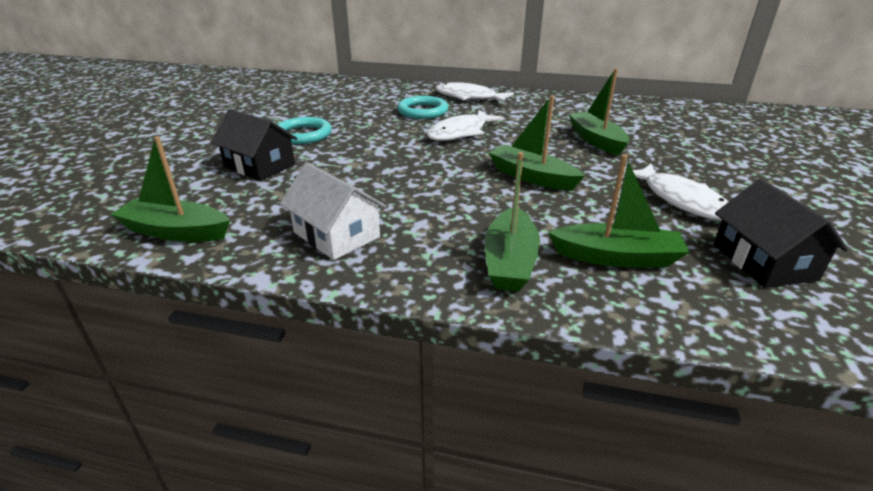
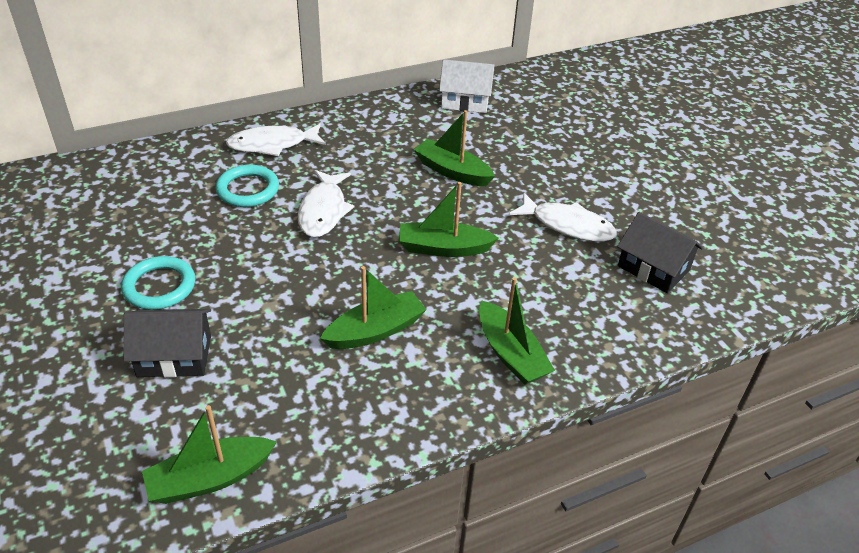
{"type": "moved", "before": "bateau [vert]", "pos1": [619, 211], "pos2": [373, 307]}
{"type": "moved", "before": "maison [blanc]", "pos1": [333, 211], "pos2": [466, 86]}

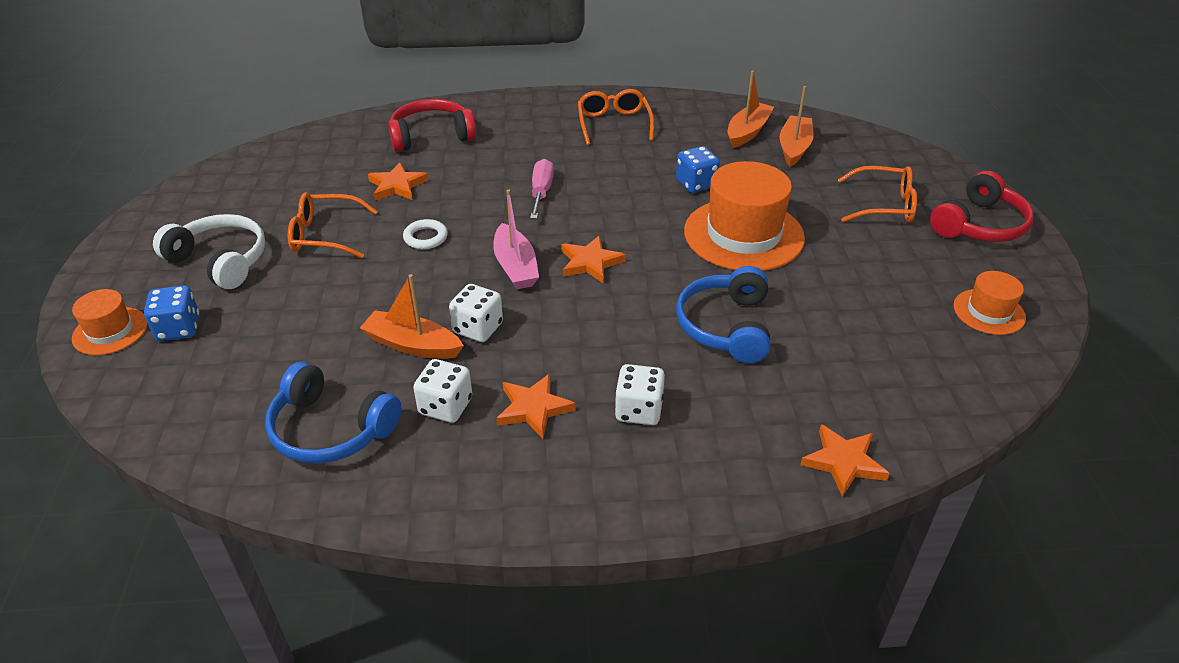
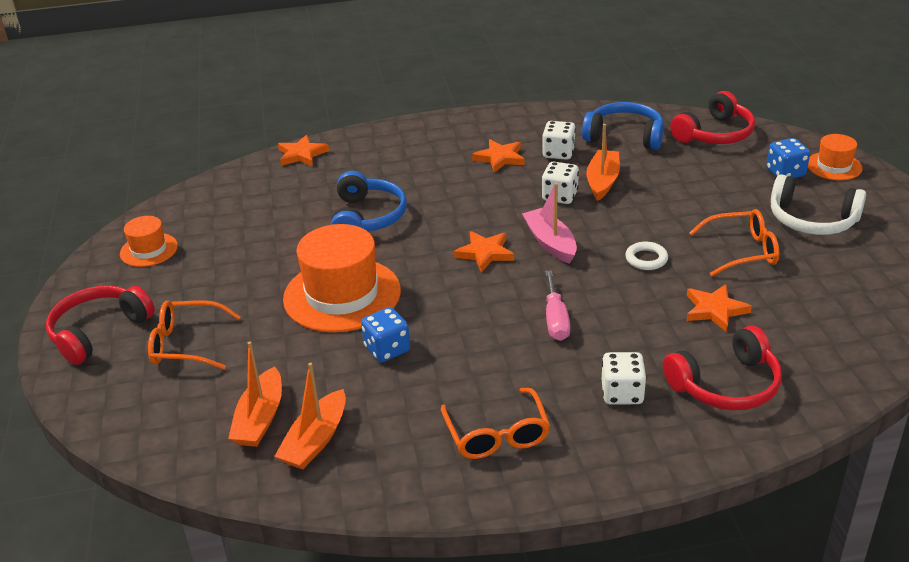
{"type": "turned", "before": "bateau [orange]", "pos1": [412, 316], "pos2": [603, 162], "turn": -90}
{"type": "moved", "before": "dé [blanc]", "pos1": [640, 394], "pos2": [624, 378]}
{"type": "added", "after": "casque audio [rouge]", "pos2": [712, 117]}

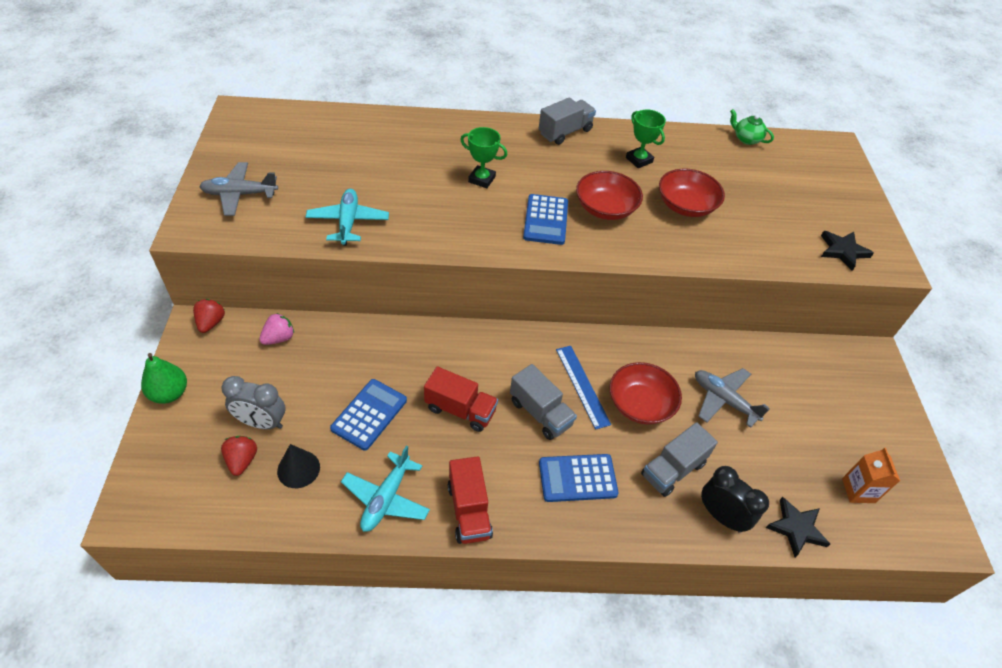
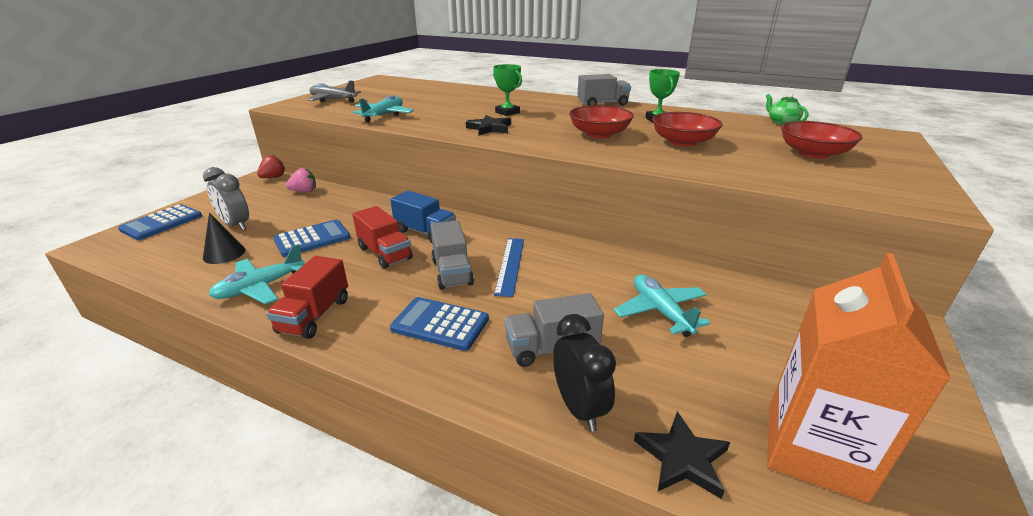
{"type": "moved", "before": "calculatrice [bleu]", "pos1": [545, 219], "pos2": [160, 222]}
{"type": "added", "after": "camion [bleu]", "pos2": [423, 216]}
{"type": "moved", "before": "étoile [noir]", "pos1": [847, 251], "pos2": [488, 125]}
{"type": "recoloured", "before": "avion [gris]", "after": "avion [turquoise]", "pos1": [732, 398], "pos2": [662, 305]}
{"type": "resized", "before": "brique de lait [orange]", "pos1": [871, 475], "pos2": [859, 378], "scale": 2.04}
{"type": "moved", "before": "bol [rouge]", "pos1": [645, 393], "pos2": [822, 140]}
{"type": "removed", "before": "poire [vert]", "pos1": [164, 378]}
{"type": "removed", "before": "fraise [rouge]", "pos1": [239, 456]}

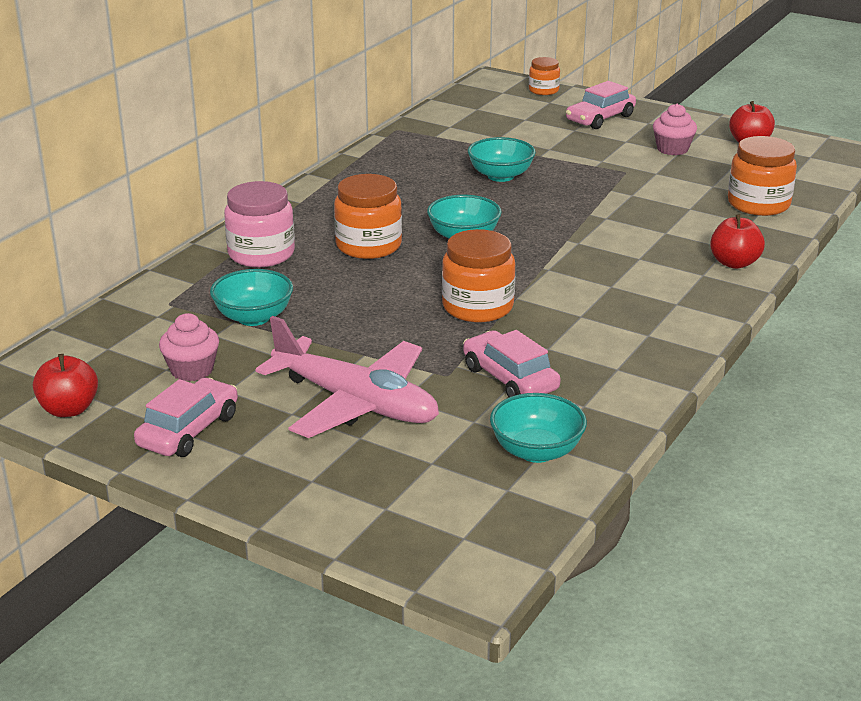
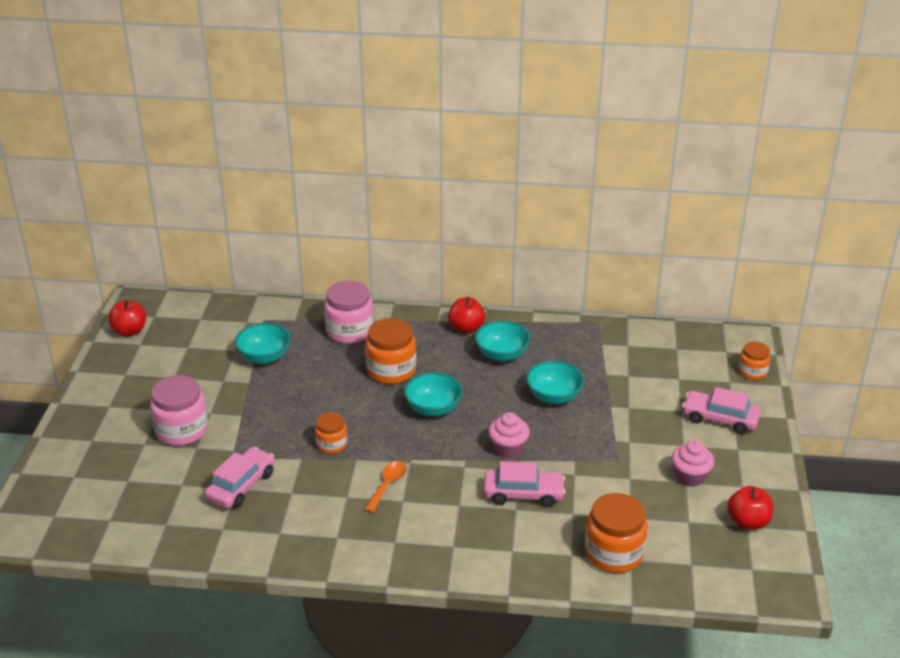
{"type": "replaced", "before": "avion [rose]", "after": "bocal [rose]", "pos1": [347, 377], "pos2": [179, 410]}
{"type": "resized", "before": "bocal [orange]", "pos1": [478, 275], "pos2": [331, 433], "scale": 0.58}
{"type": "added", "after": "cuillère [orange]", "pos2": [385, 487]}
{"type": "moved", "before": "pomme [rouge]", "pos1": [737, 241], "pos2": [466, 315]}
{"type": "moved", "before": "bol [turquoise]", "pos1": [538, 428], "pos2": [503, 341]}
{"type": "moved", "before": "voiture [rose]", "pos1": [186, 417], "pos2": [525, 484]}
{"type": "moved", "before": "muffin [rose]", "pos1": [189, 347], "pos2": [509, 435]}

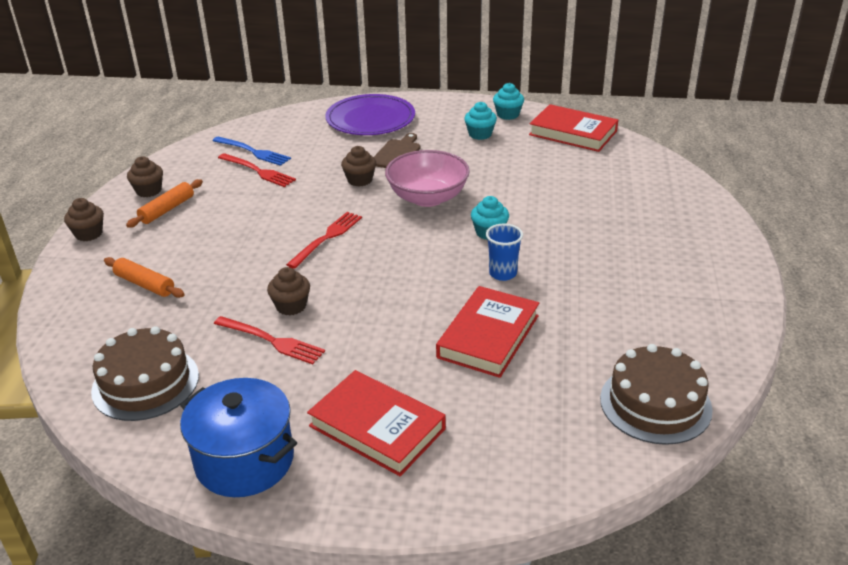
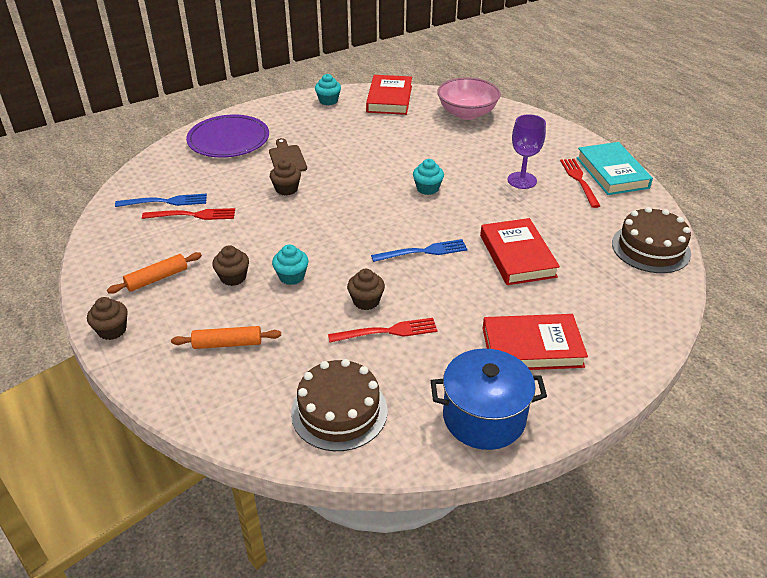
{"type": "turned", "before": "rouleau à pâtisserie [orange]", "pos1": [164, 203], "pos2": [154, 273], "turn": 60}
{"type": "moved", "before": "muffin [marron]", "pos1": [145, 177], "pos2": [230, 265]}
{"type": "moved", "before": "muffin [turquoise]", "pos1": [480, 121], "pos2": [290, 264]}
{"type": "turned", "before": "livre [rouge]", "pos1": [573, 128], "pos2": [389, 95], "turn": -75}
{"type": "added", "after": "fourchette [bleu]", "pos2": [419, 250]}
{"type": "moved", "before": "bol [rose]", "pos1": [427, 178], "pos2": [469, 98]}
{"type": "added", "after": "verre à pied [violet]", "pos2": [526, 151]}
{"type": "moved", "before": "fourchette [rouge]", "pos1": [324, 240], "pos2": [580, 183]}
{"type": "added", "after": "livre [turquoise]", "pos2": [614, 168]}
{"type": "removed", "before": "gobelet [bleu]", "pos1": [504, 252]}

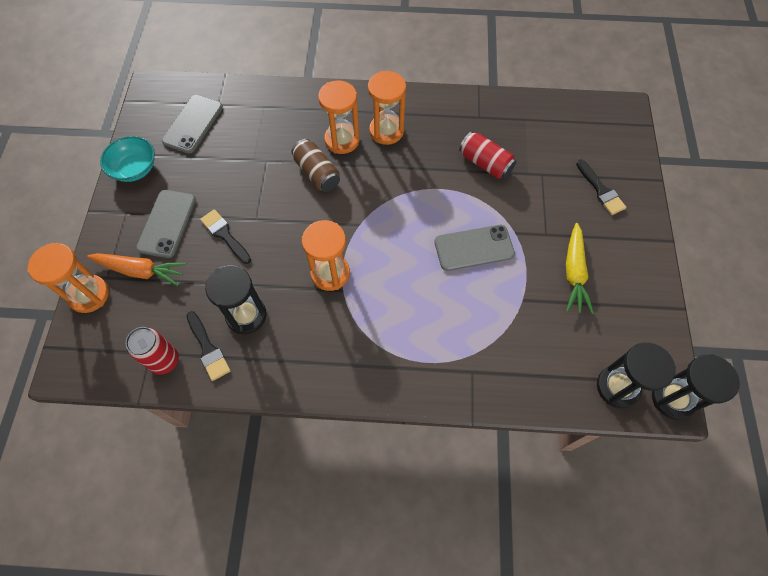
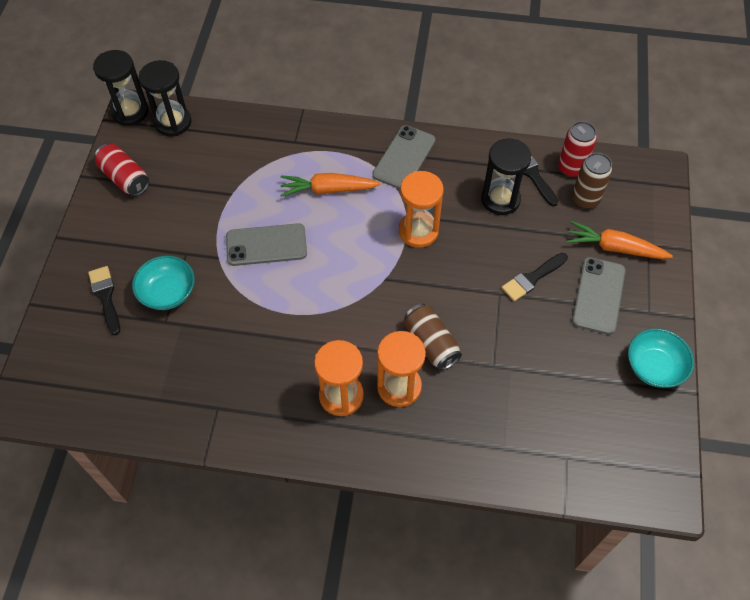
{"type": "moved", "before": "canette [rouge]", "pos1": [488, 155], "pos2": [121, 170]}
{"type": "added", "after": "bol [turquoise]", "pos2": [163, 283]}
{"type": "added", "after": "carotte [orange]", "pos2": [330, 185]}
{"type": "moved", "before": "téléphone [gris]", "pos1": [192, 124], "pos2": [404, 157]}
{"type": "turned", "before": "pinceau [noir]", "pos1": [225, 236], "pos2": [535, 277], "turn": 90}
{"type": "added", "after": "canette [marron]", "pos2": [592, 181]}
{"type": "removed", "before": "sablier [orange]", "pos1": [68, 278]}
{"type": "removed", "before": "carotte [jaune]", "pos1": [580, 268]}

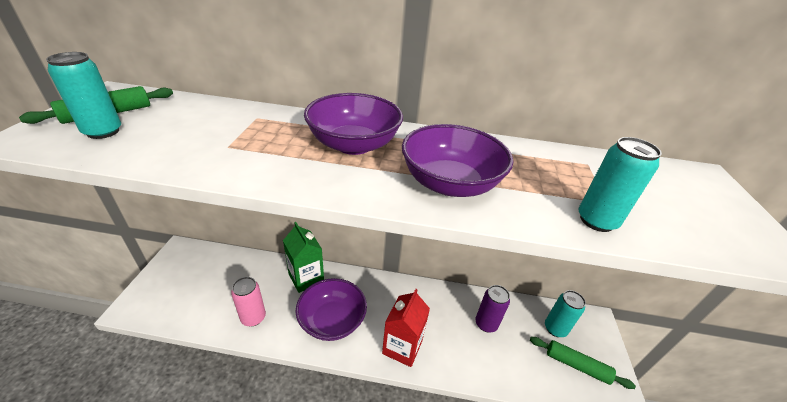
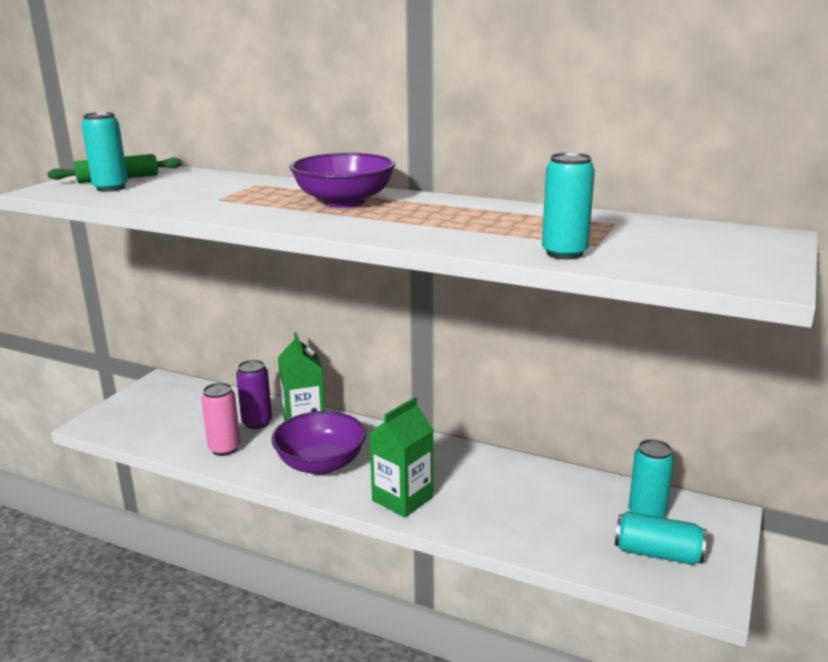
{"type": "moved", "before": "canette [violet]", "pos1": [492, 308], "pos2": [254, 394]}
{"type": "recoloured", "before": "brique de lait [rouge]", "after": "brique de lait [vert]", "pos1": [406, 328], "pos2": [401, 457]}
{"type": "replaced", "before": "rouleau à pâtisserie [vert]", "after": "canette [turquoise]", "pos1": [583, 363], "pos2": [661, 538]}
{"type": "removed", "before": "bol [violet]", "pos1": [457, 160]}

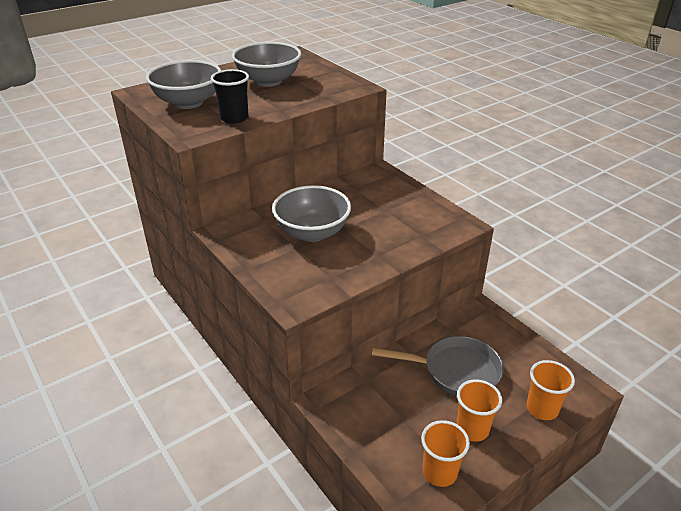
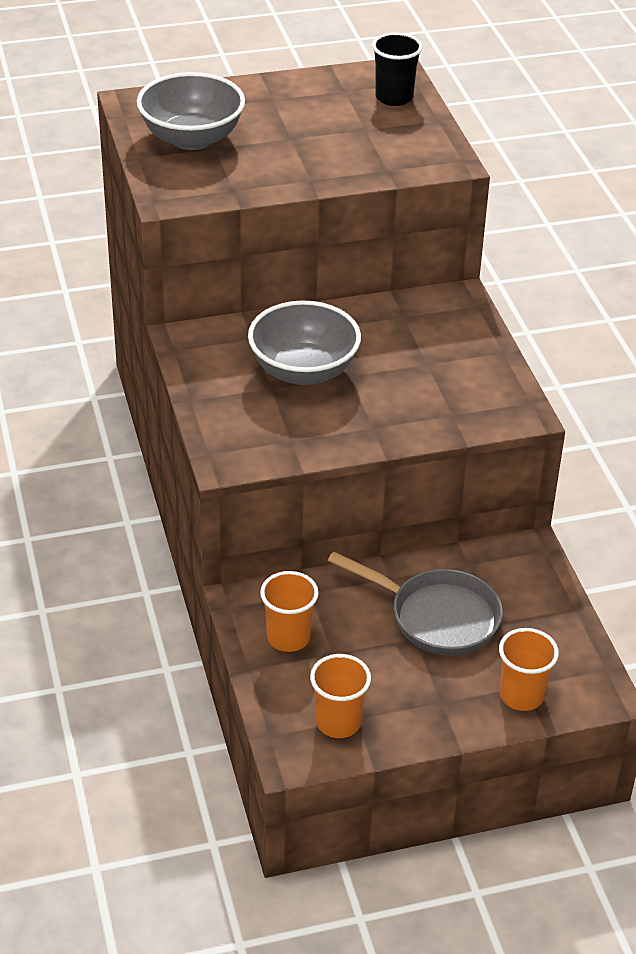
{"type": "moved", "before": "gobelet [orange]", "pos1": [479, 410], "pos2": [289, 611]}
{"type": "moved", "before": "gobelet [noir]", "pos1": [230, 96], "pos2": [397, 69]}
{"type": "removed", "before": "bol [gris]", "pos1": [266, 64]}

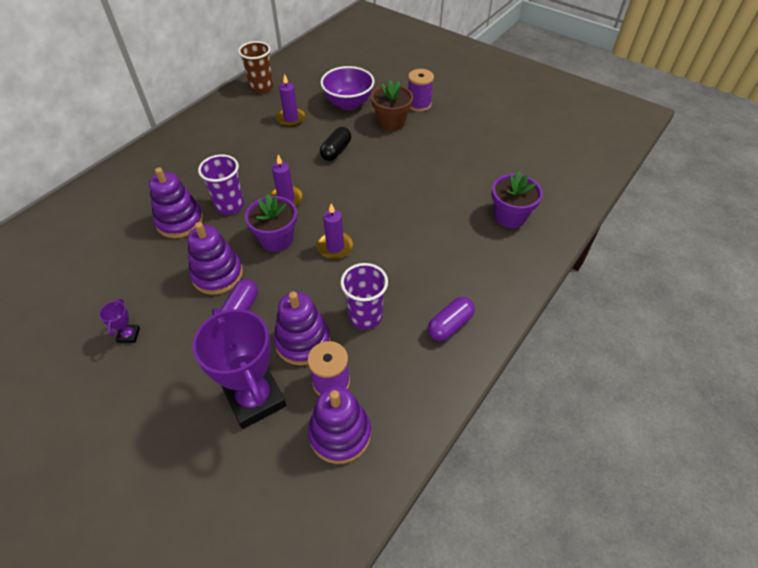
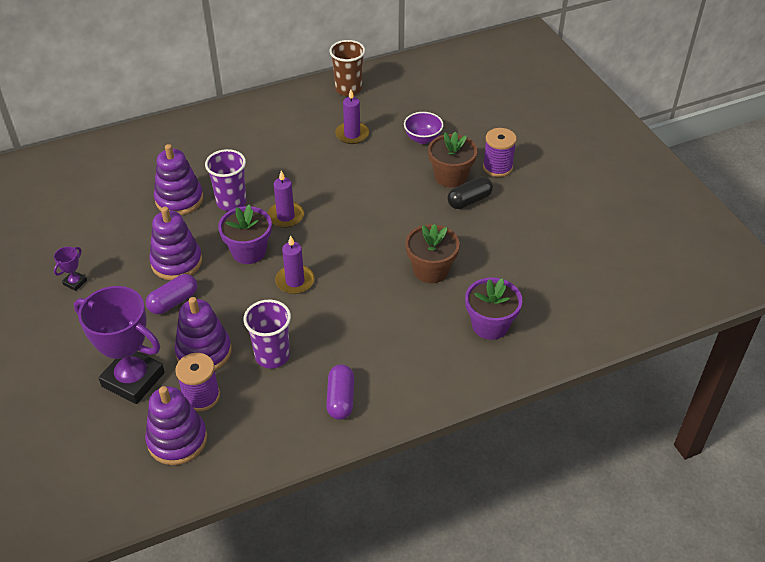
{"type": "turned", "before": "trophée [violet]", "pos1": [239, 368], "pos2": [119, 345], "turn": -60}
{"type": "turned", "before": "gélule [violet]", "pos1": [451, 319], "pos2": [340, 392], "turn": -75}
{"type": "resized", "before": "bol [violet]", "pos1": [347, 88], "pos2": [424, 128], "scale": 0.64}
{"type": "added", "after": "pot de fleurs [marron]", "pos2": [432, 253]}
{"type": "moved", "before": "gélule [noir]", "pos1": [335, 144], "pos2": [470, 192]}

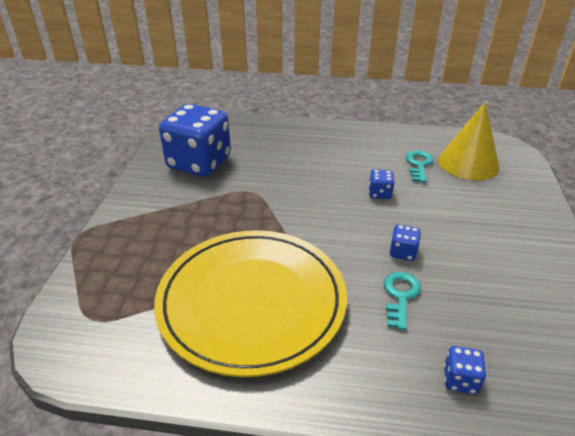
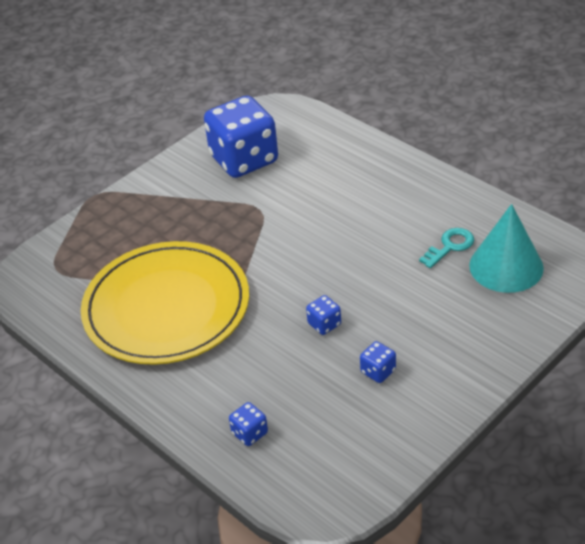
{"type": "moved", "before": "dé [bleu]", "pos1": [382, 184], "pos2": [378, 362]}
{"type": "recoloured", "before": "cône [jaune]", "after": "cône [turquoise]", "pos1": [469, 141], "pos2": [506, 248]}
{"type": "removed", "before": "clé [turquoise]", "pos1": [402, 301]}

